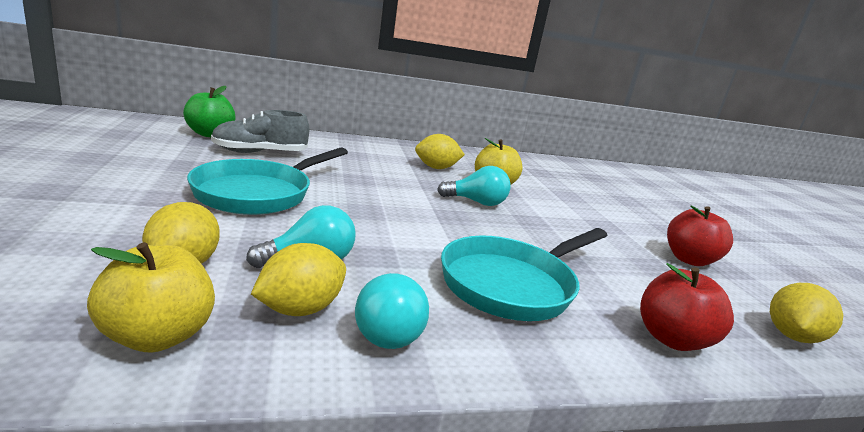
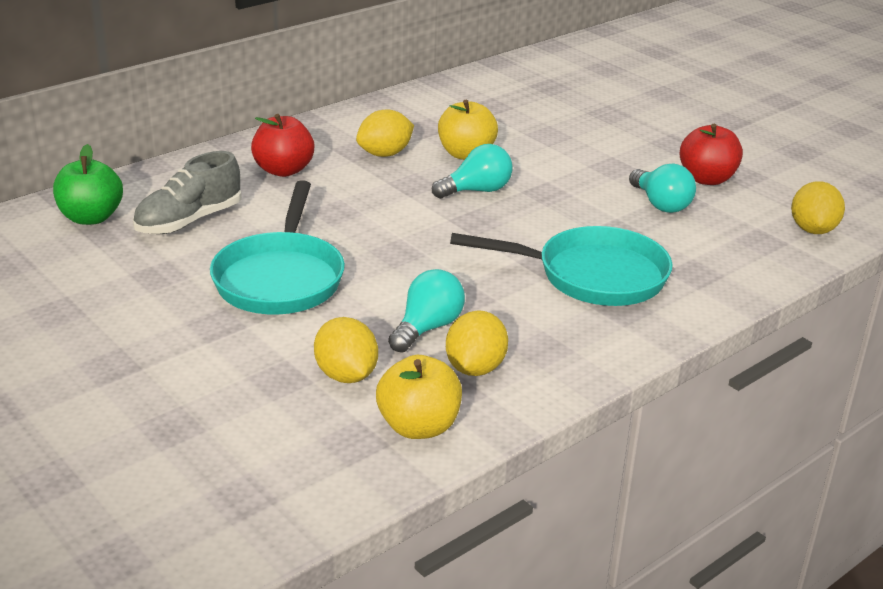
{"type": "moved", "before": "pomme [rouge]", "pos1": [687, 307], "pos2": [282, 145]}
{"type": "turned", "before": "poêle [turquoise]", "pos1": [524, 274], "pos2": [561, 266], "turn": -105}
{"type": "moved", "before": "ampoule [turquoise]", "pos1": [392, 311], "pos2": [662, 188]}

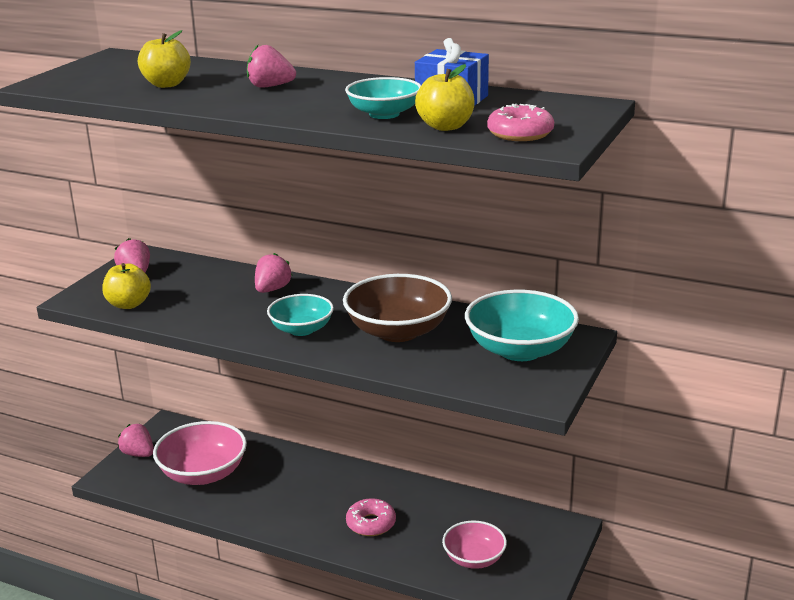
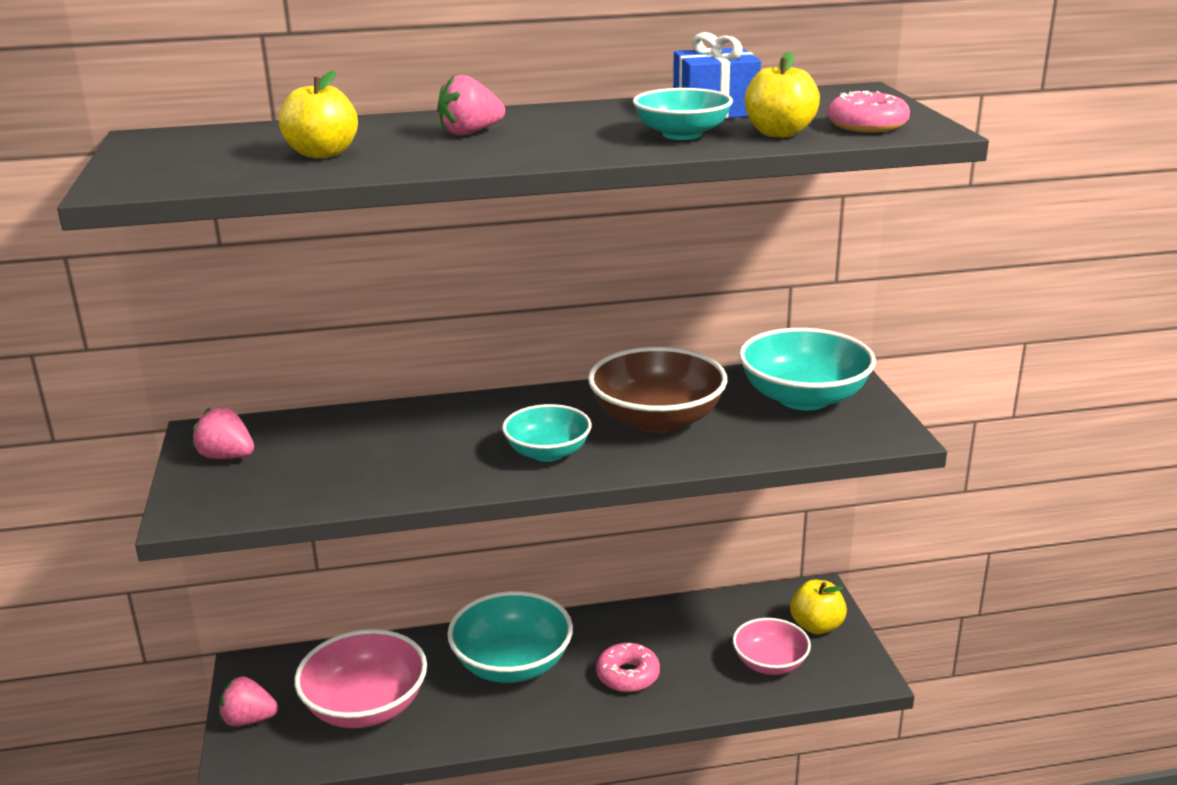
{"type": "added", "after": "bol [turquoise]", "pos2": [510, 637]}
{"type": "moved", "before": "pomme [jaune]", "pos1": [126, 286], "pos2": [818, 606]}
{"type": "removed", "before": "fraise [rose]", "pos1": [274, 273]}

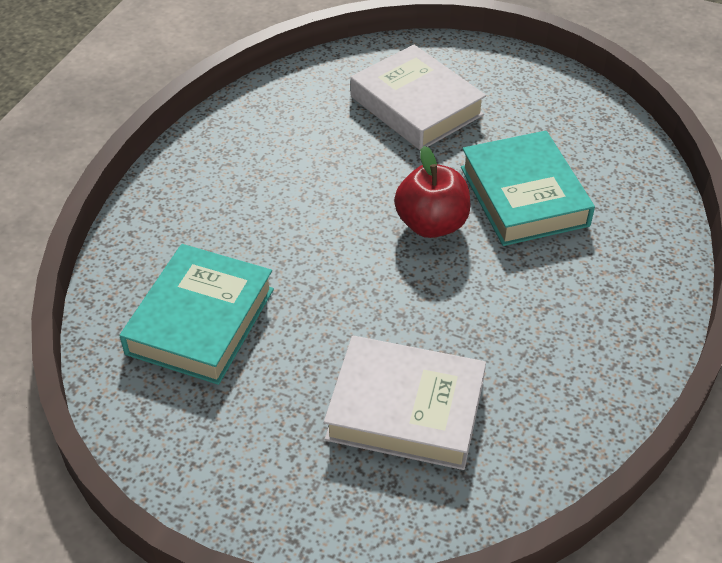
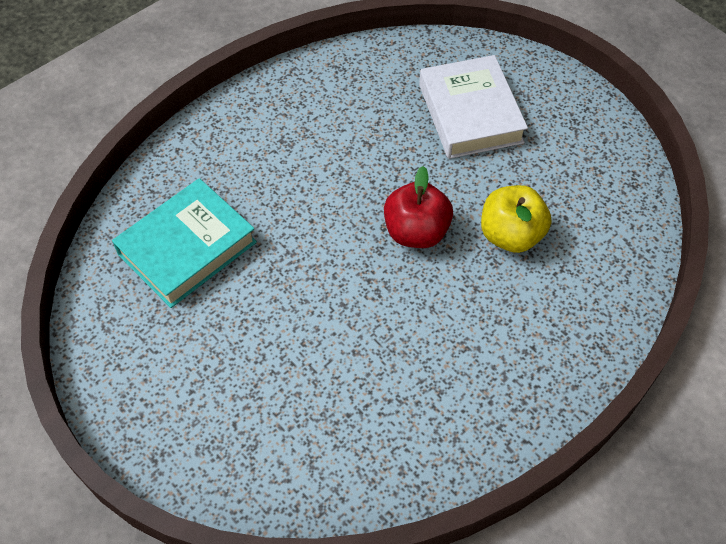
{"type": "replaced", "before": "livre [turquoise]", "after": "pomme [jaune]", "pos1": [528, 188], "pos2": [516, 219]}
{"type": "removed", "before": "livre [blanc]", "pos1": [405, 403]}

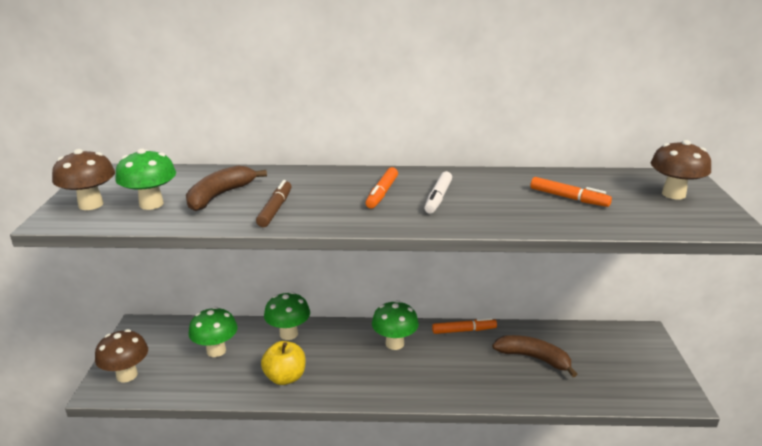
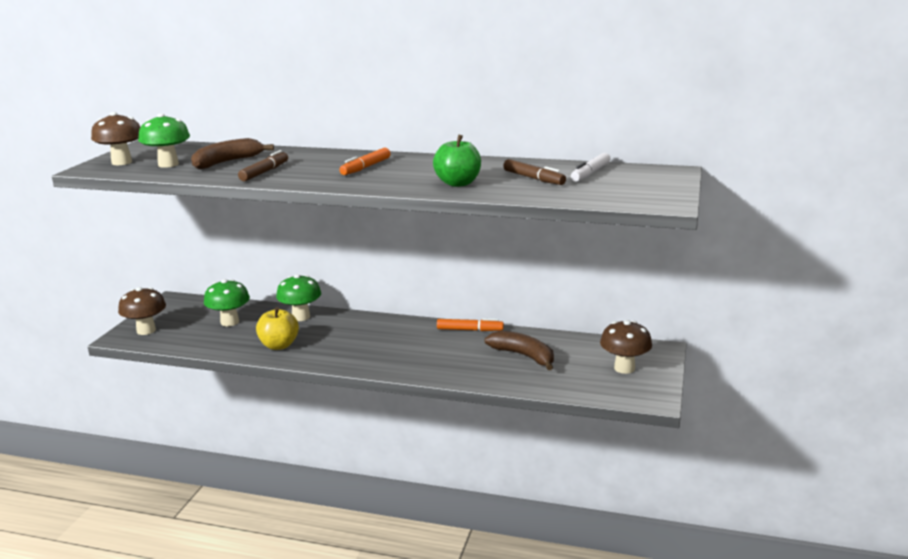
{"type": "added", "after": "pomme [vert]", "pos2": [457, 160]}
{"type": "recoloured", "before": "feutre [orange]", "after": "feutre [marron]", "pos1": [571, 192], "pos2": [534, 172]}
{"type": "moved", "before": "feutre [blanc]", "pos1": [438, 192], "pos2": [590, 167]}
{"type": "moved", "before": "champignon [marron]", "pos1": [681, 170], "pos2": [626, 347]}
{"type": "removed", "before": "champignon [vert]", "pos1": [395, 325]}

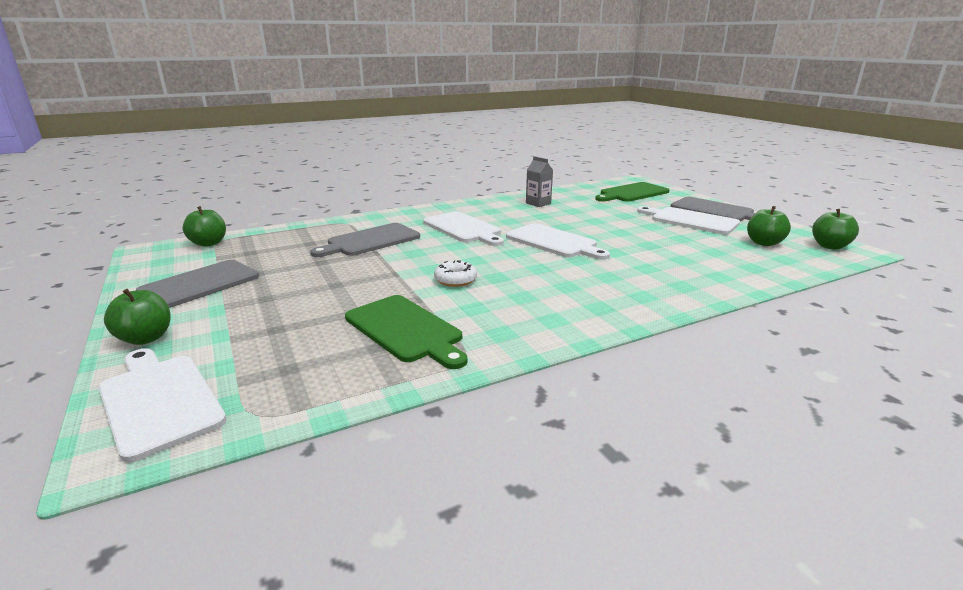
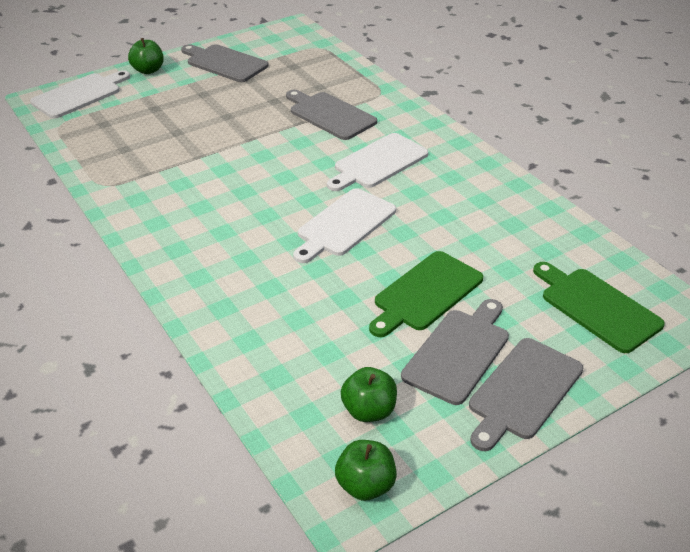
{"type": "moved", "before": "planche à découper [vert]", "pos1": [406, 332], "pos2": [426, 294]}
{"type": "recoloured", "before": "planche à découper [blanc]", "after": "planche à découper [gris]", "pos1": [688, 220], "pos2": [455, 352]}
{"type": "removed", "before": "pomme [vert]", "pos1": [204, 226]}
{"type": "removed", "before": "beignet [blanc]", "pos1": [455, 274]}
{"type": "removed", "before": "brique de lait [gris]", "pos1": [539, 181]}

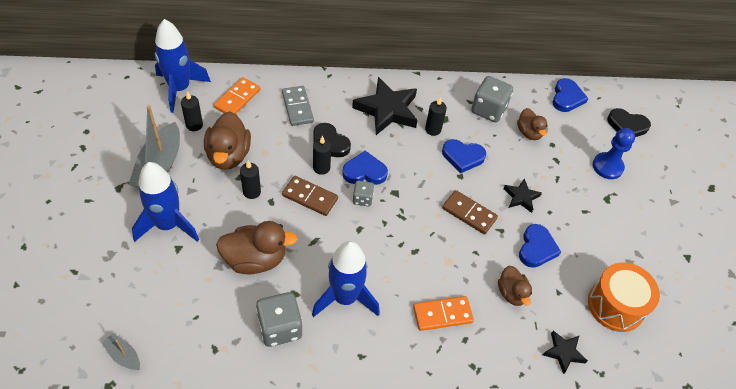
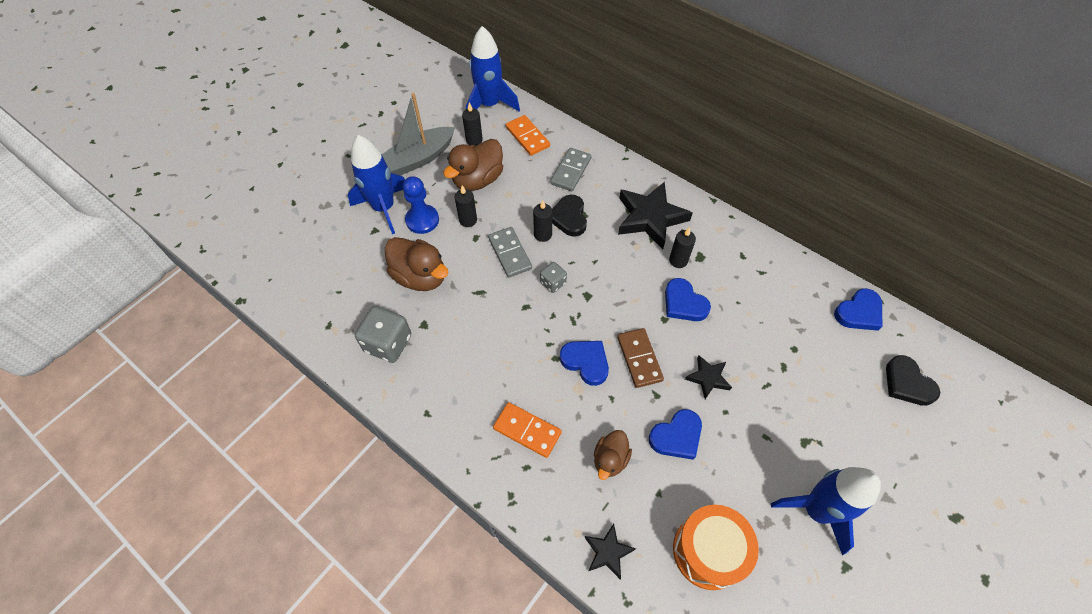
{"type": "moved", "before": "pion [bleu]", "pos1": [614, 153], "pos2": [421, 205]}
{"type": "recoloured", "before": "domino [marron]", "after": "domino [gris]", "pos1": [310, 196], "pos2": [510, 252]}
{"type": "turned", "before": "domino [orange]", "pos1": [237, 95], "pos2": [528, 135], "turn": 75}
{"type": "moved", "before": "cœur [bleu]", "pos1": [365, 168], "pos2": [584, 363]}
{"type": "moved", "before": "fusée [bleu]", "pos1": [346, 279], "pos2": [826, 511]}
{"type": "removed", "before": "bateau [gris]", "pos1": [121, 351]}
{"type": "removed", "before": "dé [gris]", "pos1": [492, 99]}
{"type": "removed", "before": "canard [marron]", "pos1": [532, 124]}

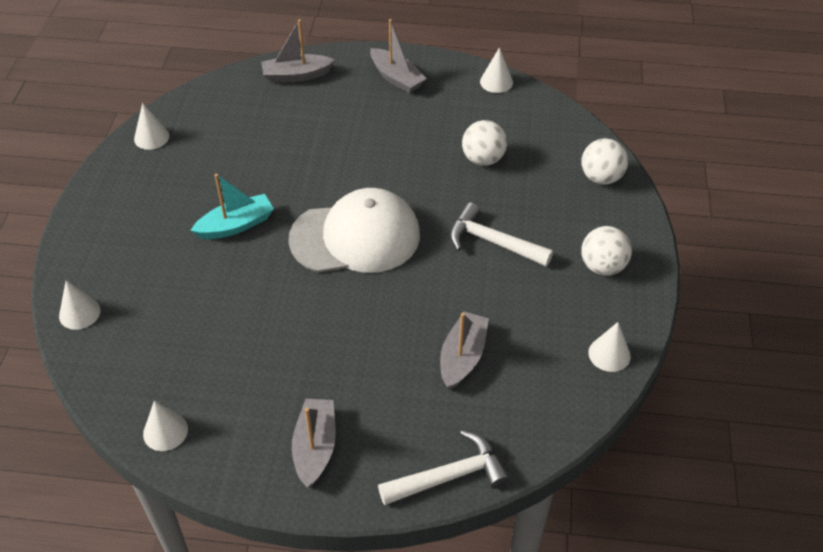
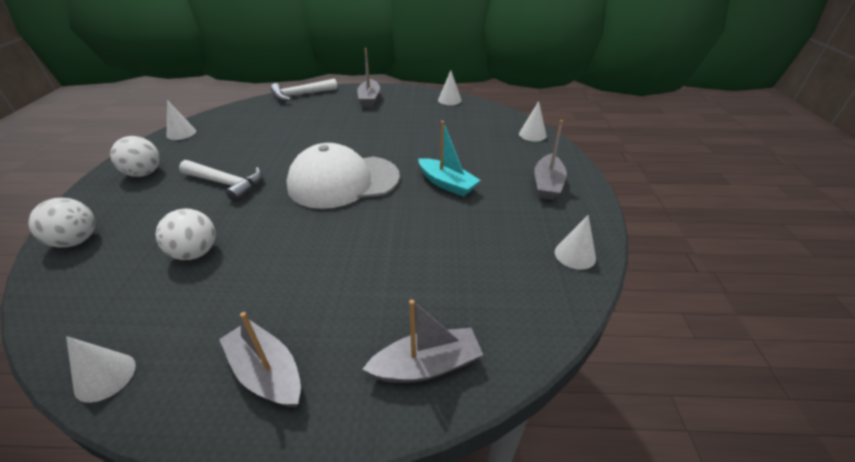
{"type": "turned", "before": "bateau [turquoise]", "pos1": [232, 206], "pos2": [449, 159], "turn": -105}
{"type": "moved", "before": "bateau [gris]", "pos1": [464, 351], "pos2": [551, 160]}

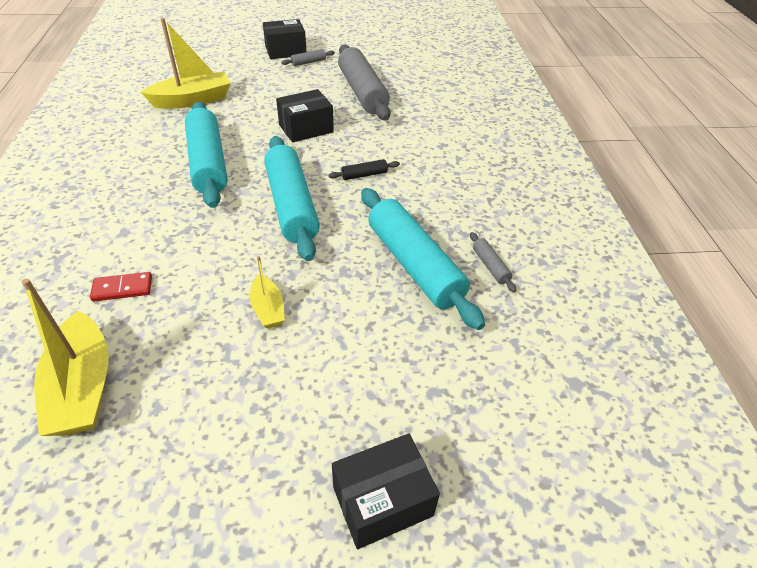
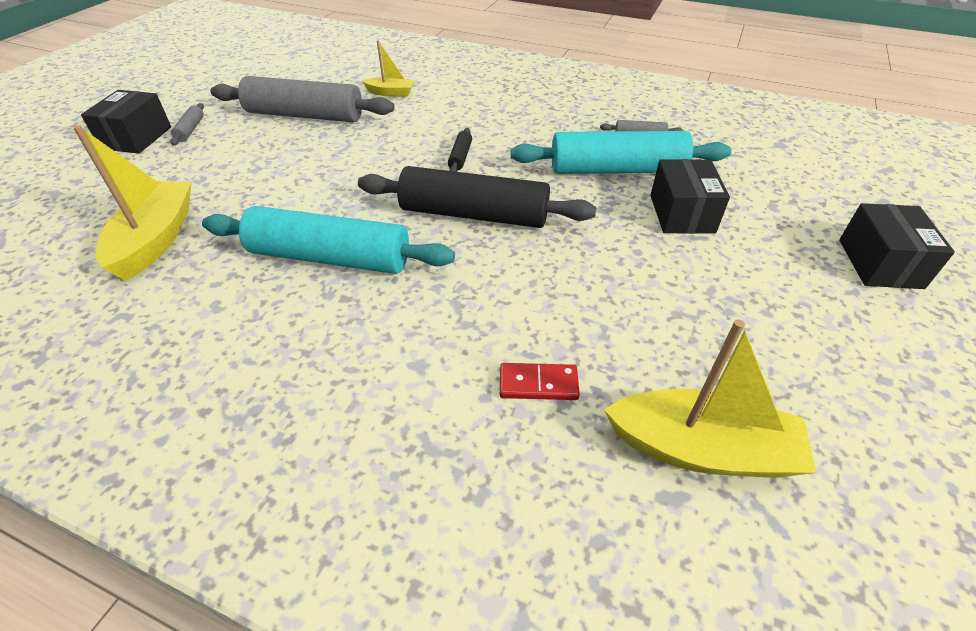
{"type": "recoloured", "before": "rouleau à pâtisserie [turquoise]", "after": "rouleau à pâtisserie [noir]", "pos1": [292, 198], "pos2": [477, 197]}
{"type": "moved", "before": "bateau [jaune]", "pos1": [267, 292], "pos2": [388, 68]}
{"type": "turned", "before": "domino [rouge]", "pos1": [121, 287], "pos2": [540, 381], "turn": 75}
{"type": "moved", "before": "boîte [noir]", "pos1": [305, 116], "pos2": [690, 196]}

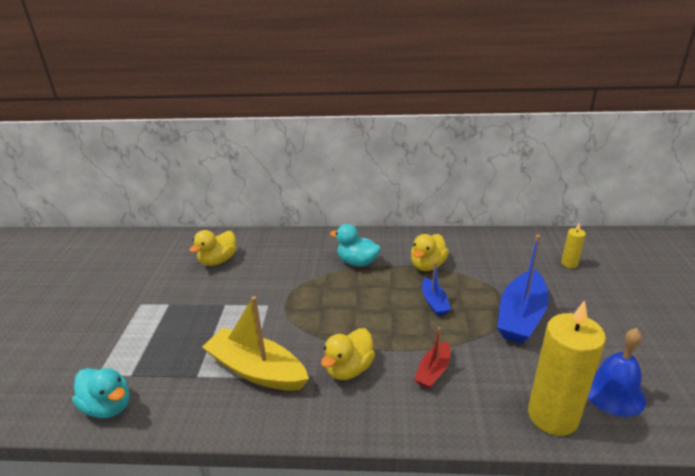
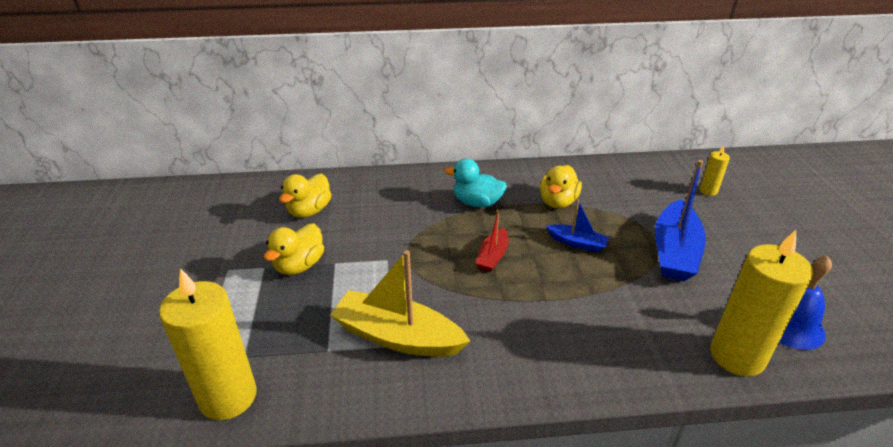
{"type": "replaced", "before": "canard [turquoise]", "after": "bougie [jaune]", "pos1": [100, 393], "pos2": [208, 344]}
{"type": "moved", "before": "canard [jaune]", "pos1": [348, 354], "pos2": [294, 249]}
{"type": "moved", "before": "bateau [rouge]", "pos1": [432, 358], "pos2": [492, 241]}
{"type": "turned", "before": "bateau [bleu]", "pos1": [436, 289], "pos2": [577, 225], "turn": -45}

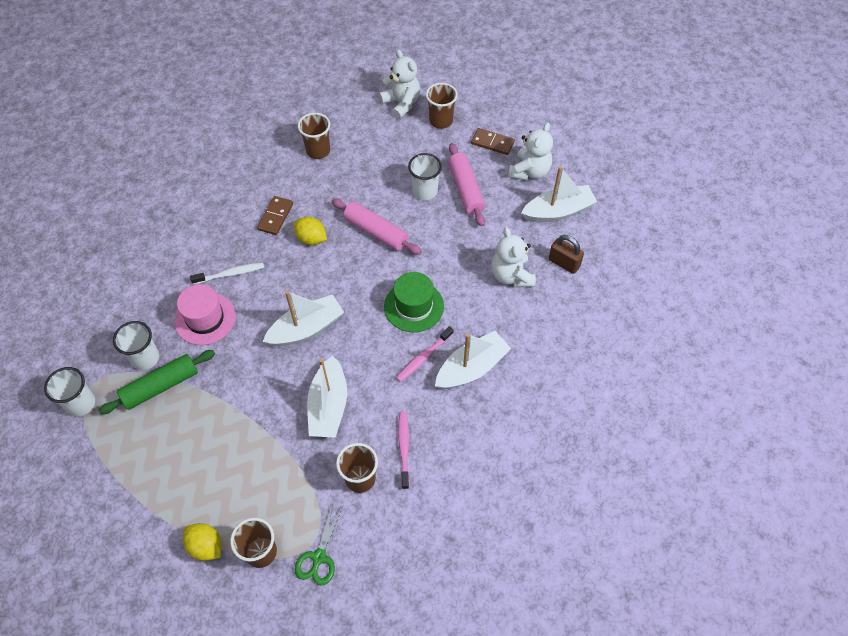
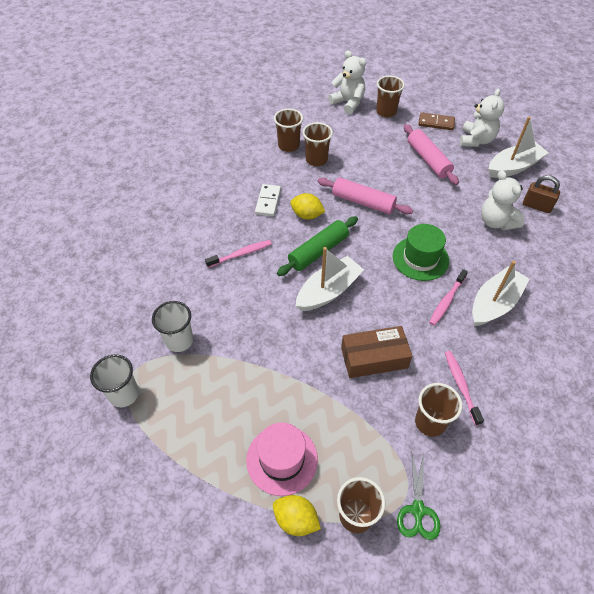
{"type": "recoloured", "before": "brosse à dents [blanc]", "after": "brosse à dents [rose]", "pos1": [227, 273], "pos2": [238, 254]}
{"type": "moved", "before": "chapeau [rose]", "pos1": [205, 314], "pos2": [282, 459]}
{"type": "recoloured", "before": "domino [marron]", "after": "domino [blanc]", "pos1": [275, 215], "pos2": [268, 200]}
{"type": "moved", "before": "rouleau à pâtisserie [vert]", "pos1": [156, 382], "pos2": [317, 246]}
{"type": "added", "after": "gobelet [marron]", "pos2": [318, 144]}
{"type": "replaced", "before": "bateau [blanc]", "after": "boîte [marron]", "pos1": [327, 397], "pos2": [376, 352]}
{"type": "removed", "before": "gobelet [blanc]", "pos1": [425, 176]}

